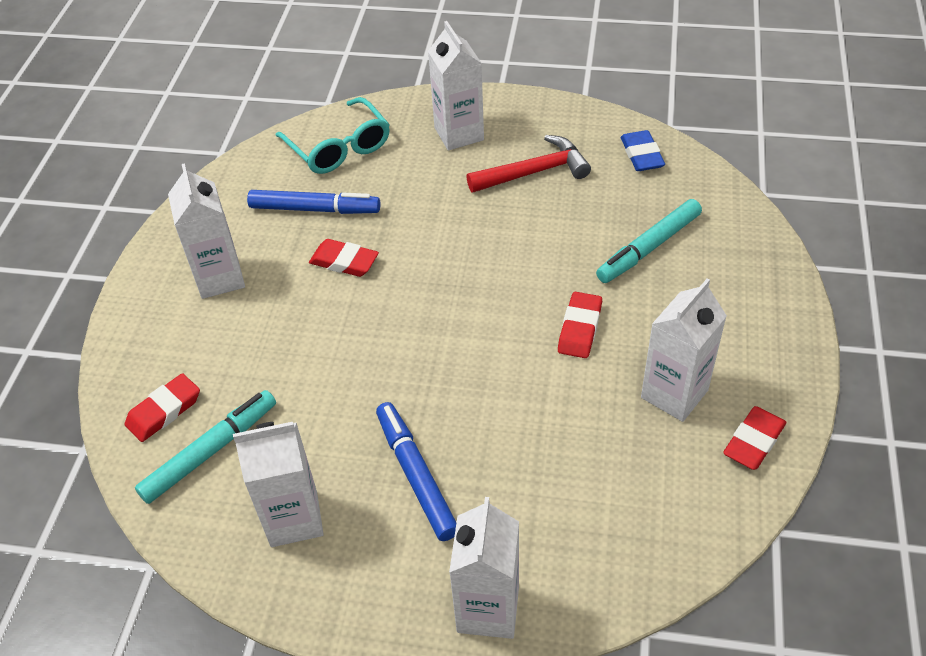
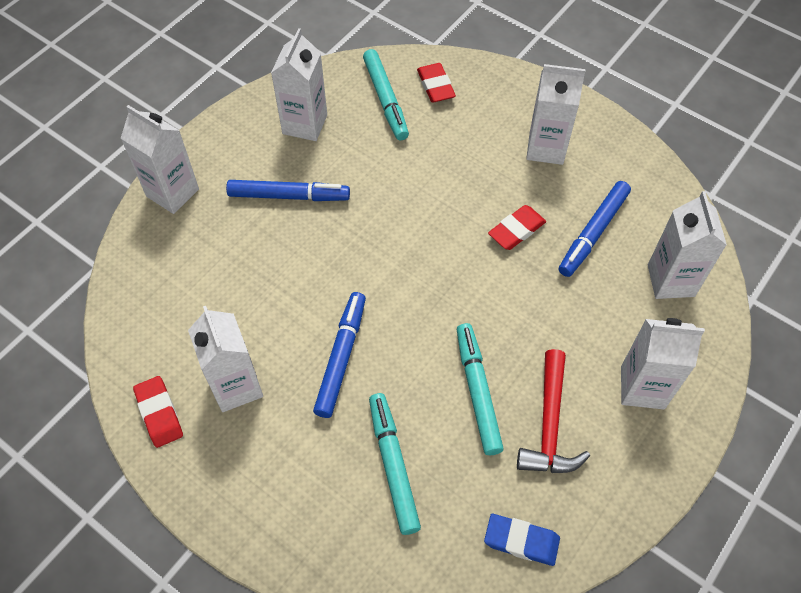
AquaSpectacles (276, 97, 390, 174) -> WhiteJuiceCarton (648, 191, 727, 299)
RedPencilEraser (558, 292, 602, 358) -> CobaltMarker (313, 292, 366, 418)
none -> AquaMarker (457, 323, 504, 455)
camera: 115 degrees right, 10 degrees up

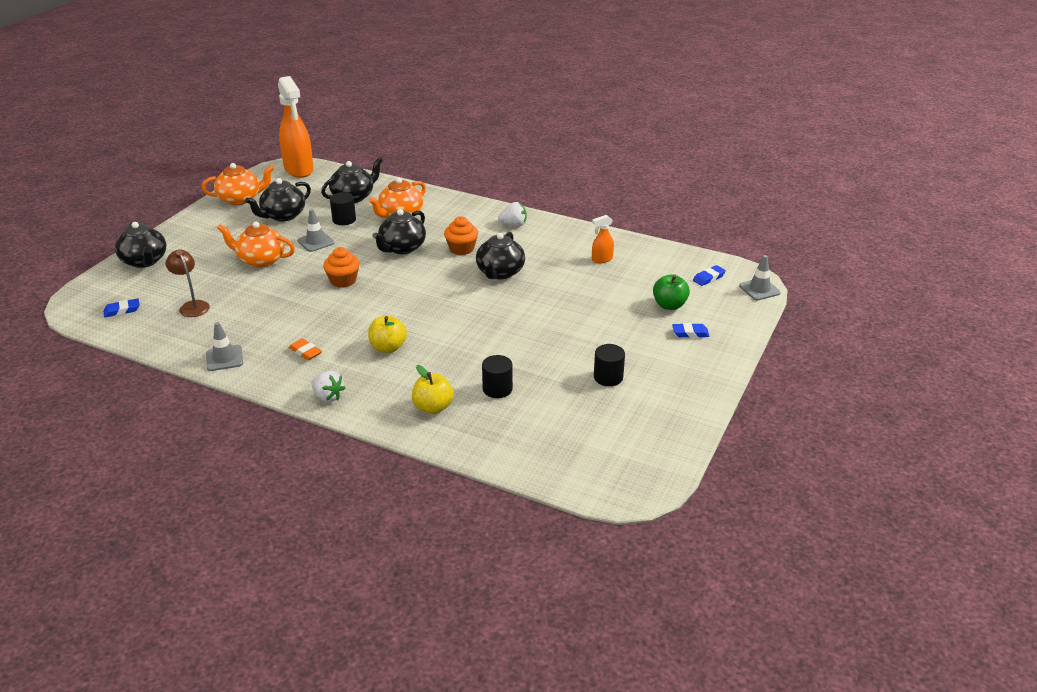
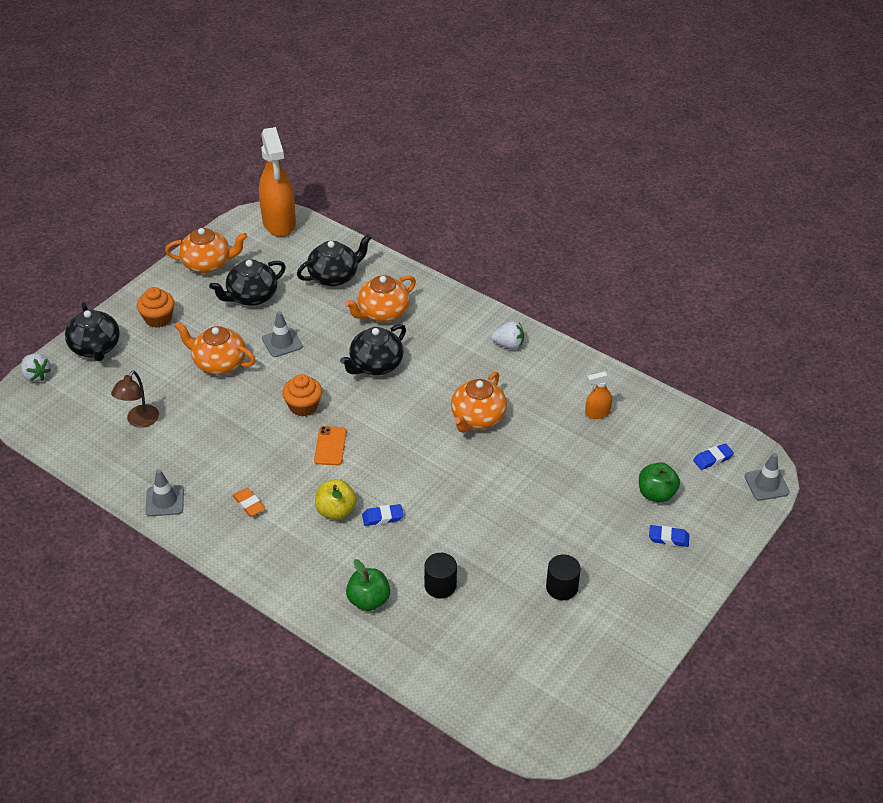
JetBlackCylinder (330, 192, 356, 225) -> none
OrangeColouredCupcake (444, 216, 478, 255) -> OrangeColouredCupcake (137, 287, 175, 328), move
JetBlackTeaPot (476, 232, 525, 279) -> OrangeColouredTeaPot (451, 371, 507, 433)
BrownLamp (166, 250, 210, 317) -> BrownLamp (111, 371, 159, 428), 135 degrees counterclockwise
CobaltPencilEraser (104, 298, 140, 317) -> CobaltPencilEraser (362, 504, 403, 526), move
YellowAppleFruit (412, 365, 454, 414) -> GreenAppleFruit (346, 559, 390, 611)
WhiteStrawberry (312, 371, 345, 402) -> WhiteStrawberry (21, 353, 51, 382), move
none -> OrangeColouredMobilePhone (314, 426, 346, 465)
camera: 10 degrees right, 10 degrees up

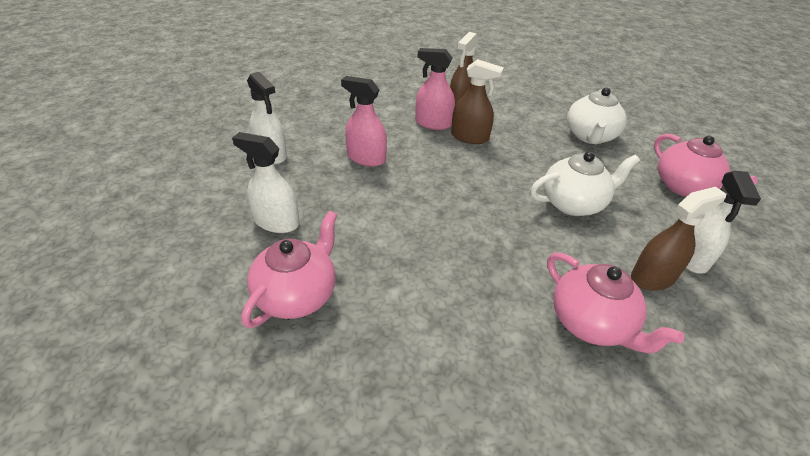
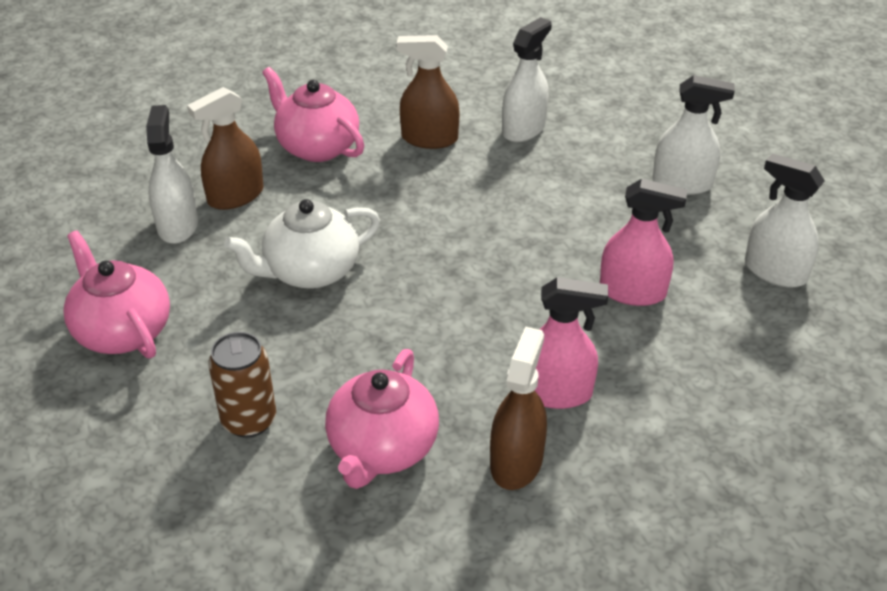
BrownSprayBottle (451, 59, 504, 144) -> BrownSprayBottle (396, 35, 459, 149), move
WhiteTeaPot (567, 88, 627, 144) -> BrownCan (208, 332, 276, 438)
PinkTeaPot (241, 211, 337, 328) -> PinkTeaPot (325, 349, 439, 489), move
none -> WhiteSprayBottle (502, 17, 552, 142)
camera: 170 degrees right, 0 degrees up

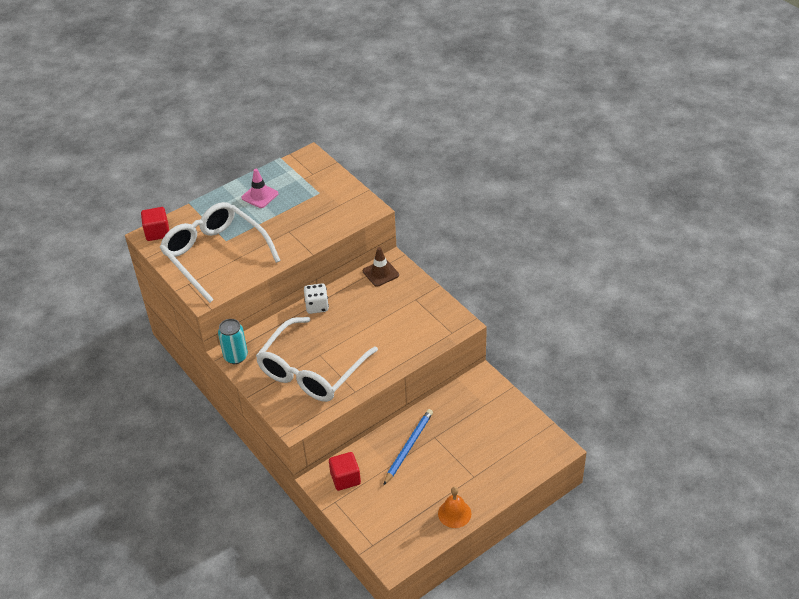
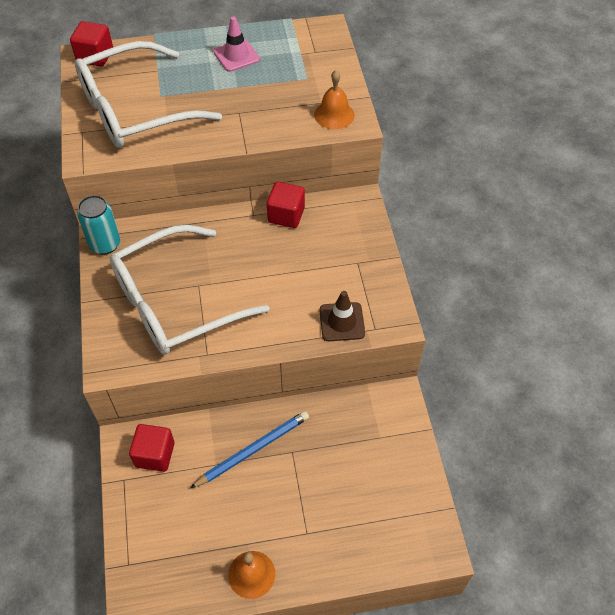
WhiteSpectacles (159, 202, 281, 303) -> WhiteSpectacles (75, 41, 222, 148), 105 degrees counterclockwise
BrownRoadCone (363, 247, 399, 287) -> BrownRoadCone (319, 291, 365, 341), move
WhiteDie (304, 283, 329, 314) -> none
none -> OrangeColouredSchoolBell (314, 70, 354, 129)
none -> RedSolidCube (267, 182, 305, 228)
camera: 25 degrees right, 10 degrees up

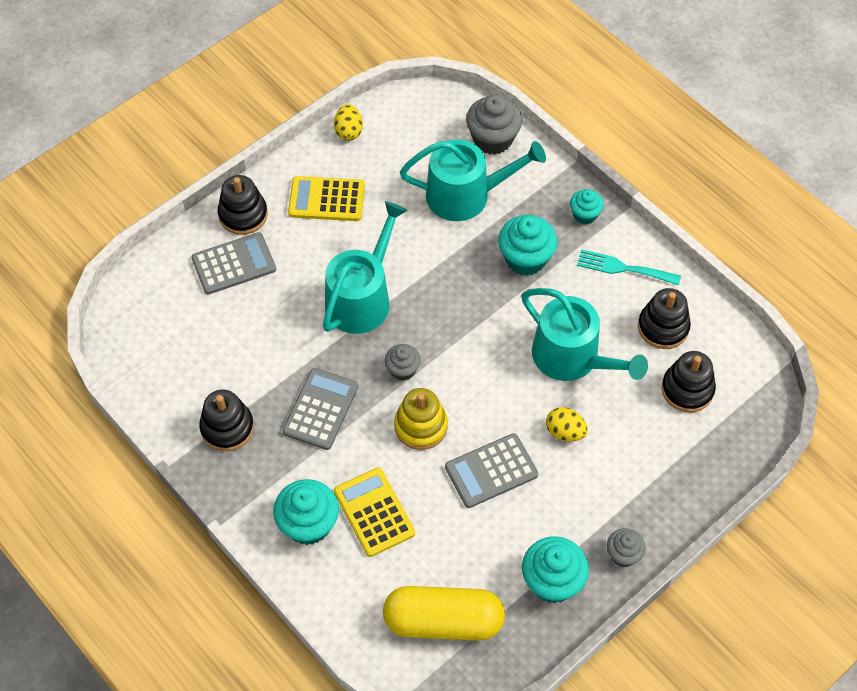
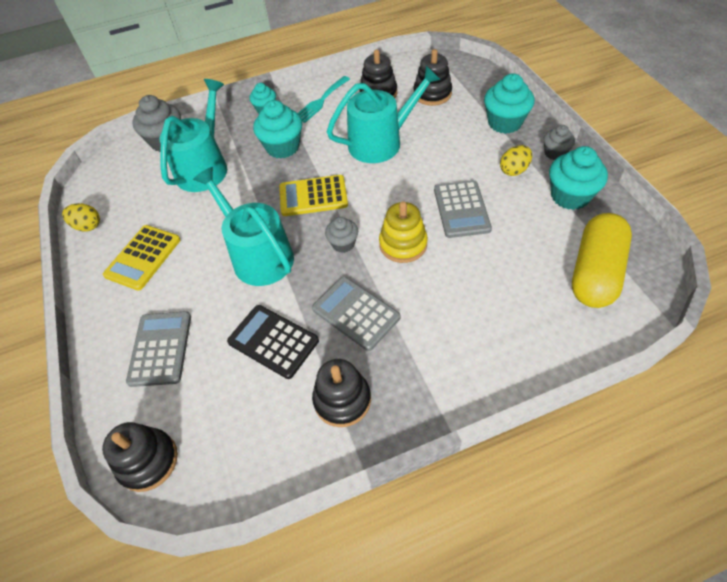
JetBlackStackingToy (218, 175, 268, 235) -> JetBlackStackingToy (102, 422, 178, 492), move
YellowEgg (546, 407, 588, 441) -> YellowEgg (500, 145, 532, 176), move
YellowAddingMachine (334, 467, 415, 557) -> YellowAddingMachine (279, 175, 348, 216), move
AquaCupcake (273, 479, 339, 545) -> AquaCupcake (484, 74, 535, 134), move
none -> JetBlackAddingMachine (227, 305, 319, 379)
camera: 65 degrees left, 5 degrees down

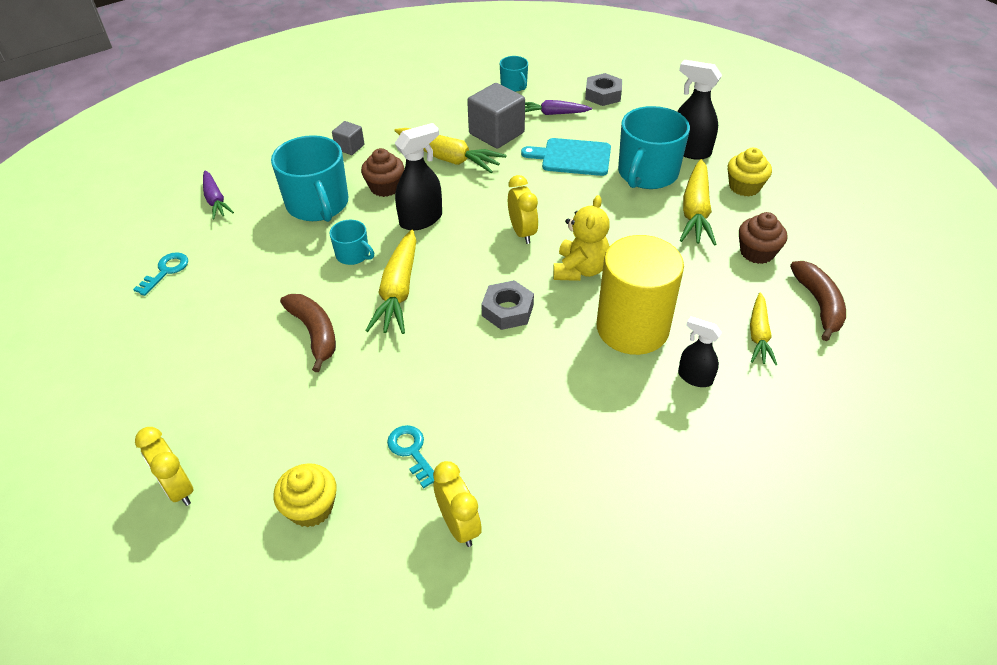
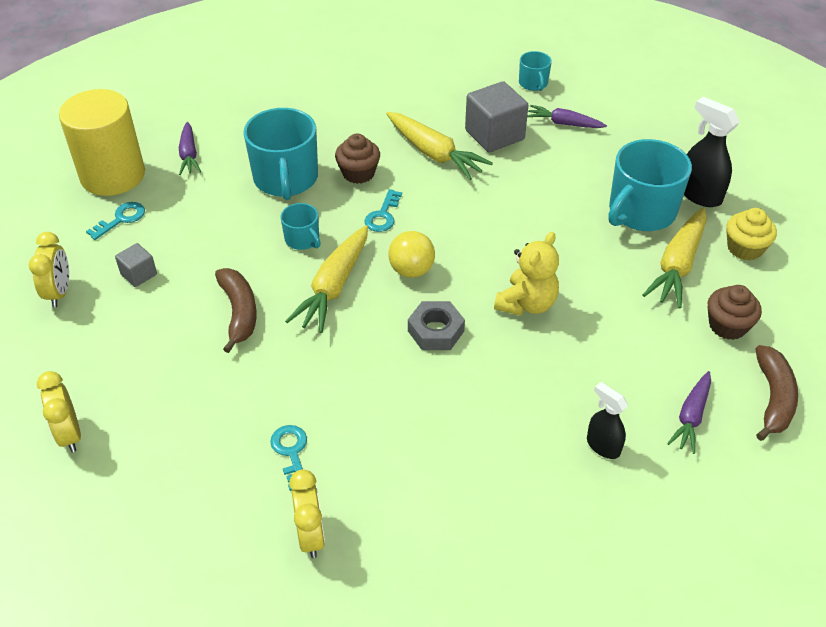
AshGreyHexagonNut (585, 73, 622, 106) -> none
AshGreySolidCube (332, 121, 364, 155) -> AshGreySolidCube (115, 243, 157, 287), move
JetBlackSprayBottle (395, 123, 442, 230) -> AquaDoorKey (364, 189, 402, 232)
AquaCuttingBoard (521, 138, 611, 176) -> none
YellowBedsideClock (508, 175, 538, 244) -> YellowBedsideClock (29, 232, 69, 308), move
YellowCylinder (597, 235, 684, 355) -> YellowCylinder (59, 89, 145, 196), move
YellowToyCarrot (750, 293, 777, 365) -> PurpleToyCarrot (667, 371, 711, 454)
YellowCupcake (273, 463, 337, 528) -> none
none -> YellowPlayBall (388, 231, 435, 278)
camera: 15 degrees right, 0 degrees up

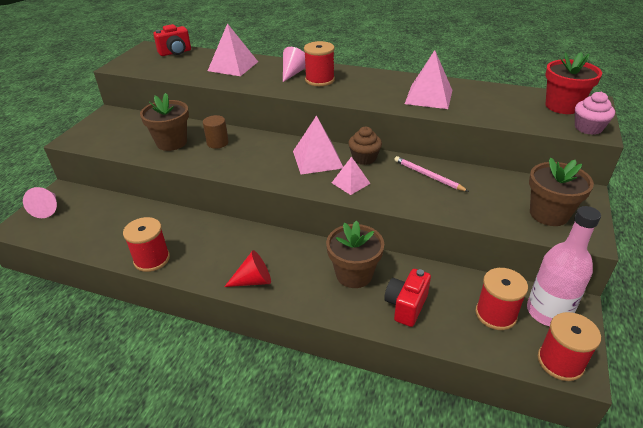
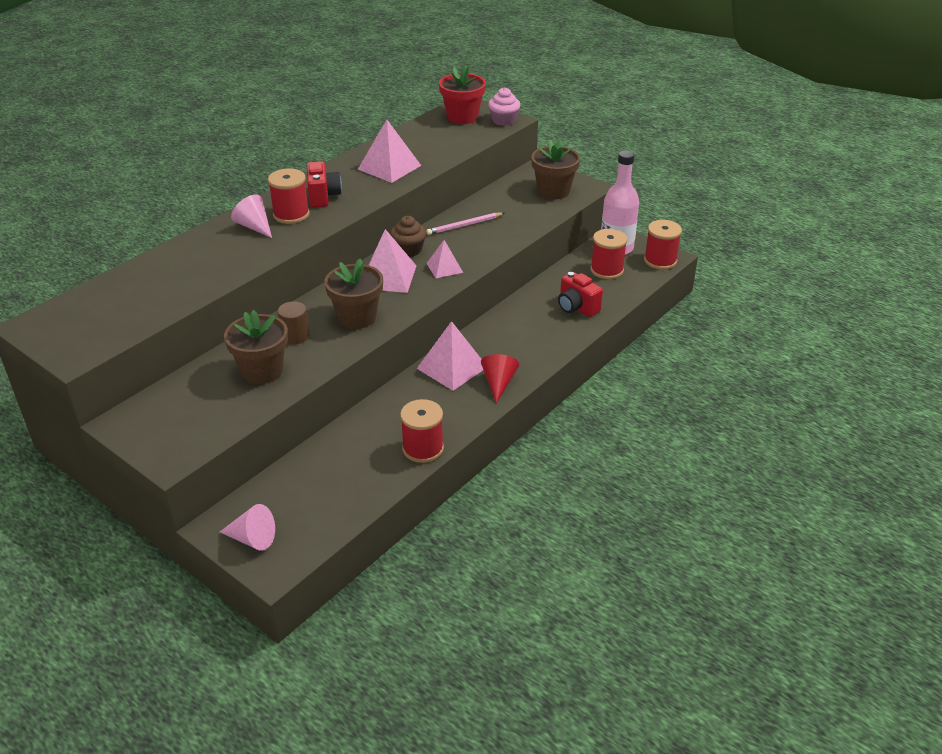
PinkPyramidShape (208, 23, 258, 76) -> PinkPyramidShape (417, 321, 483, 391), move
RedCompactCamera (153, 24, 191, 56) -> RedCompactCamera (307, 161, 342, 207), move
BrownFlowerPot (326, 221, 384, 288) -> BrownFlowerPot (324, 259, 383, 329), move
camera: 70 degrees left, 0 degrees up

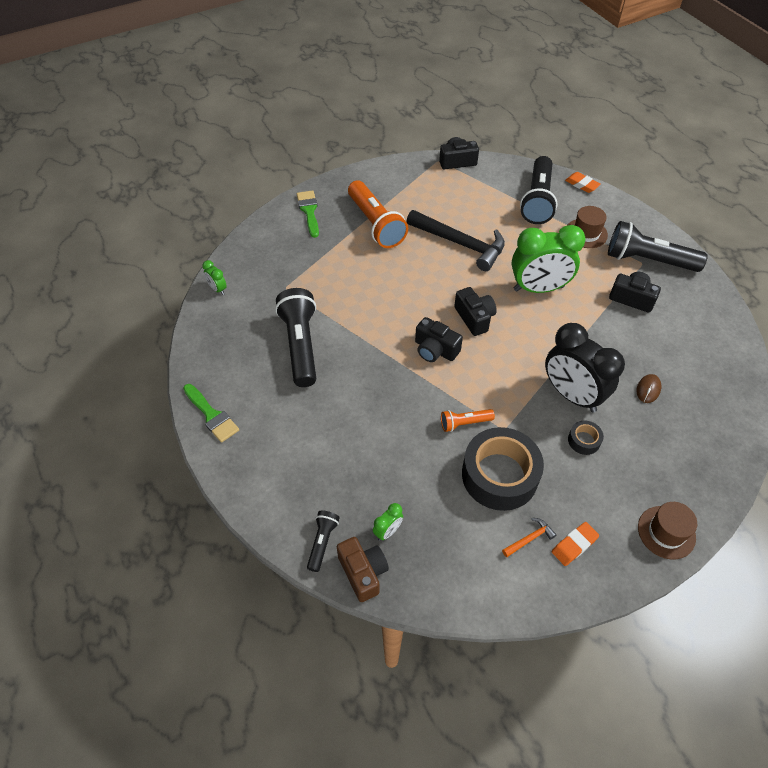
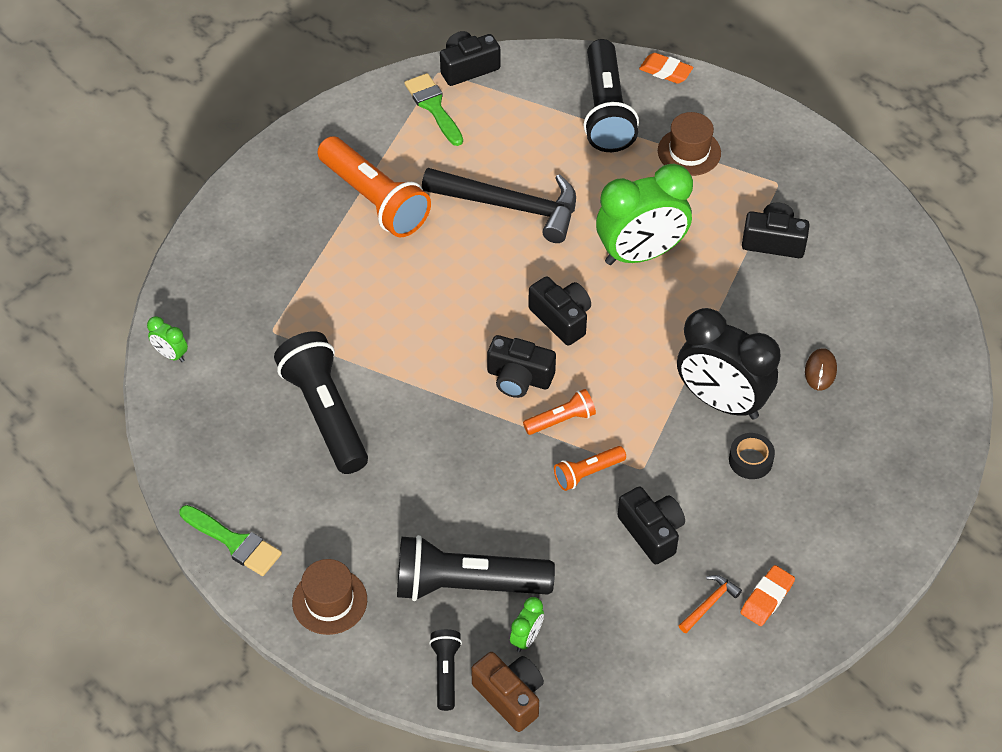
GreenBrush (297, 190, 319, 238) -> GreenBrush (404, 73, 463, 146), move
JetBlackPocketTorch (608, 221, 708, 272) -> JetBlackPocketTorch (397, 535, 555, 601), move
JetBlackTape (462, 427, 544, 511) -> JetBlackCompactCamera (618, 487, 685, 564)
BrownTopHat (638, 502, 697, 559) -> BrownTopHat (292, 559, 367, 635), move
none -> OrangeColouredPocketTorch (523, 389, 596, 435)
camera: 15 degrees left, 0 degrees up

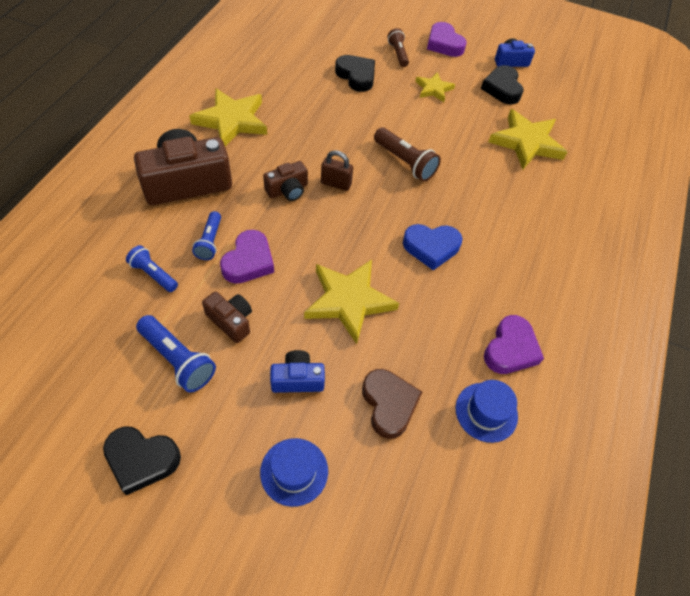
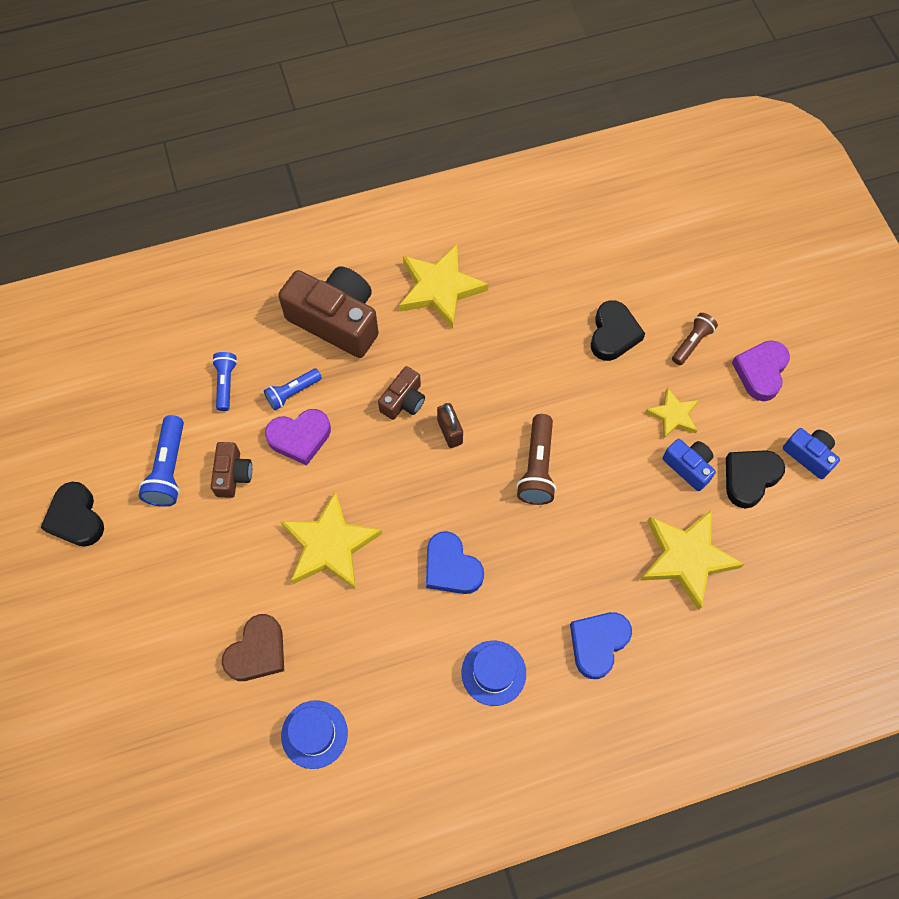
BrownCompactCamera (263, 161, 308, 201) -> BrownCompactCamera (378, 366, 425, 420), 75 degrees counterclockwise
PurpleHeartShape (484, 315, 544, 374) -> none
CobaltCompactCamera (270, 350, 325, 393) -> CobaltCompactCamera (662, 439, 716, 491), move
CobaltTopHat (260, 438, 328, 507) -> CobaltTopHat (461, 640, 526, 706), move
none -> CobaltHeartShape (570, 612, 632, 679)
camera: 55 degrees right, 10 degrees up

